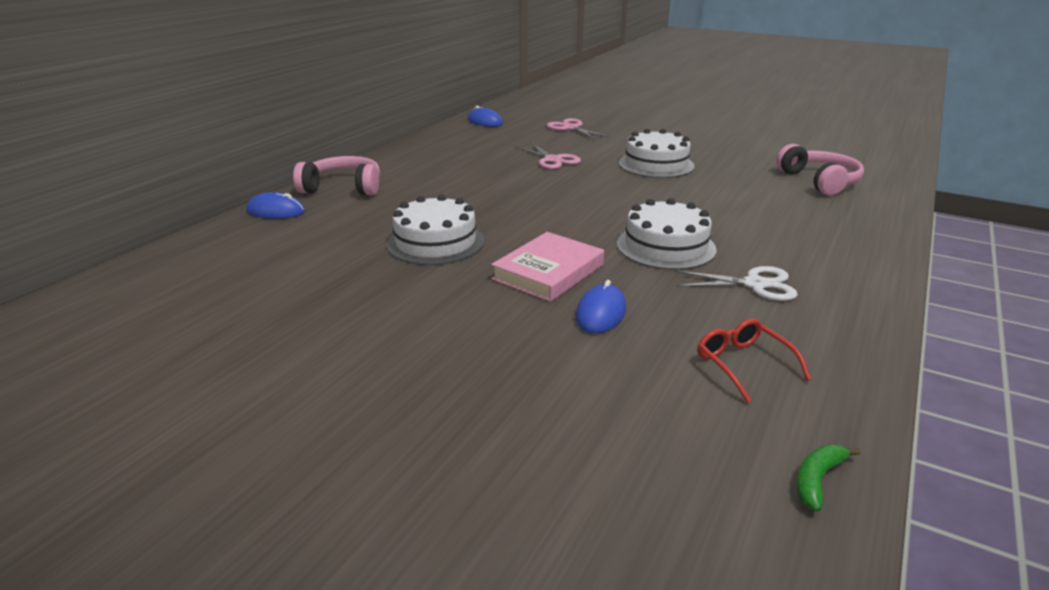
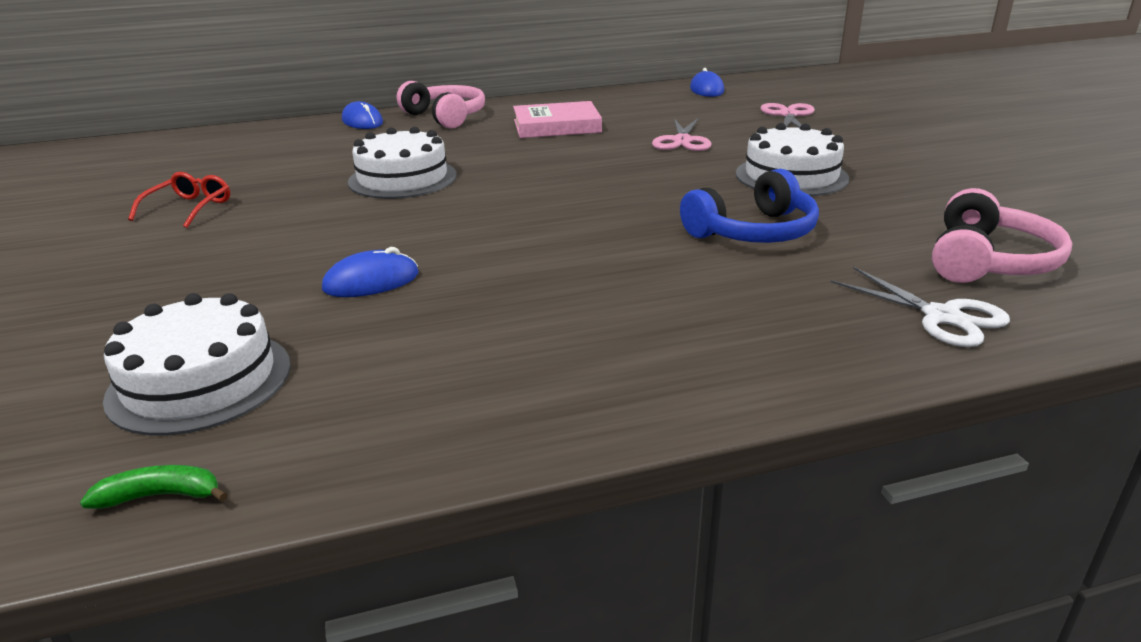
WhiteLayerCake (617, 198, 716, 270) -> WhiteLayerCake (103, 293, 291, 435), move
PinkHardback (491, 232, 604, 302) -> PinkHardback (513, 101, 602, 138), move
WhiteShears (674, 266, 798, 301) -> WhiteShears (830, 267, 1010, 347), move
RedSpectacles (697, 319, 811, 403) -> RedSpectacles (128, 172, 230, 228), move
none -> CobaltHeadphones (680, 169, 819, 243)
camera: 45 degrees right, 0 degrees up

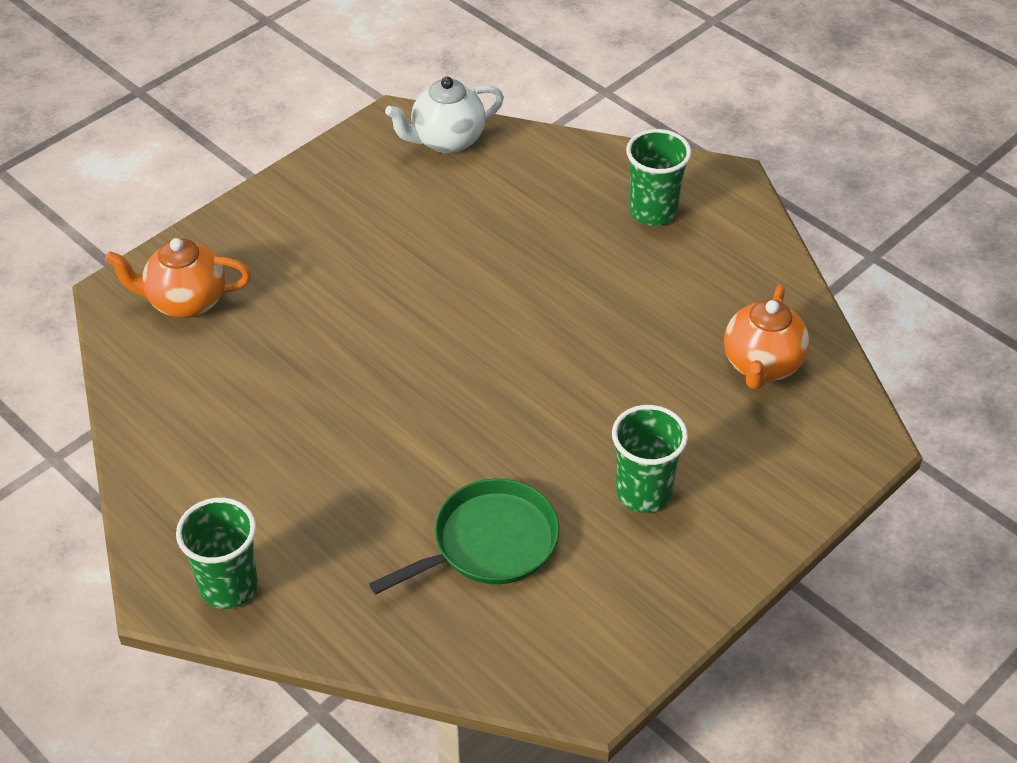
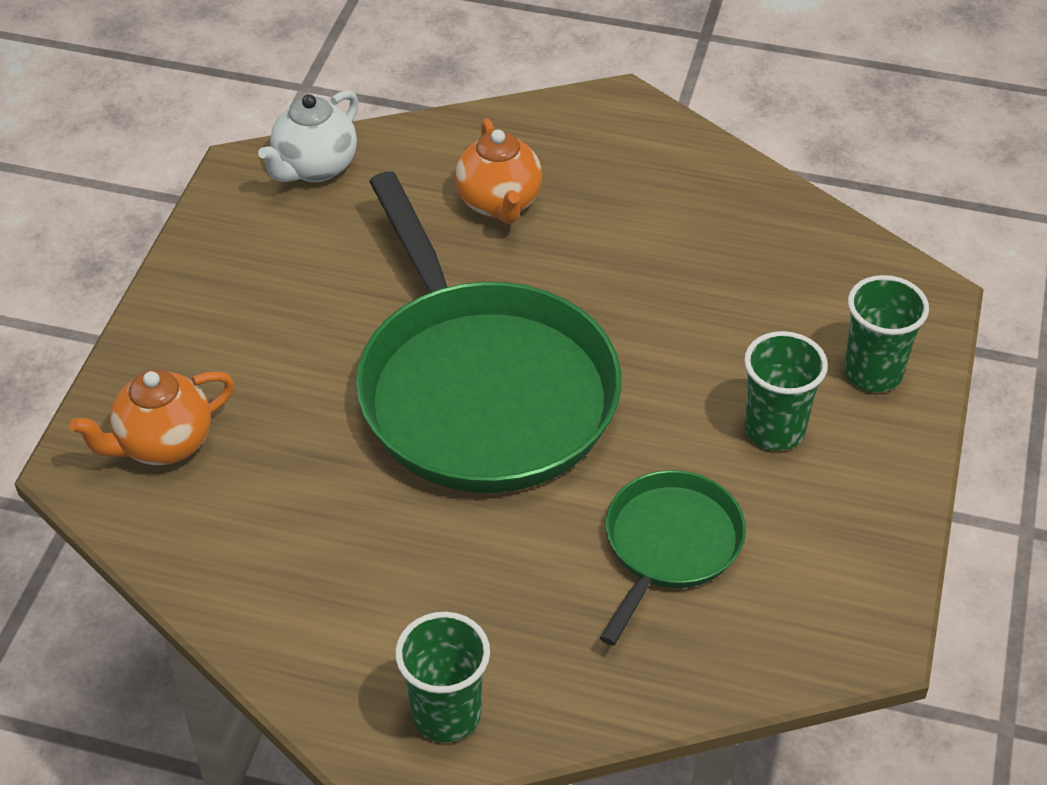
GreenBeaker (626, 129, 691, 226) -> GreenBeaker (844, 275, 929, 392), move
OrangeColouredTeaPot (724, 285, 810, 390) -> OrangeColouredTeaPot (455, 118, 543, 224), move
none -> GreenPan (356, 171, 622, 493)
camera: 30 degrees left, 0 degrees up

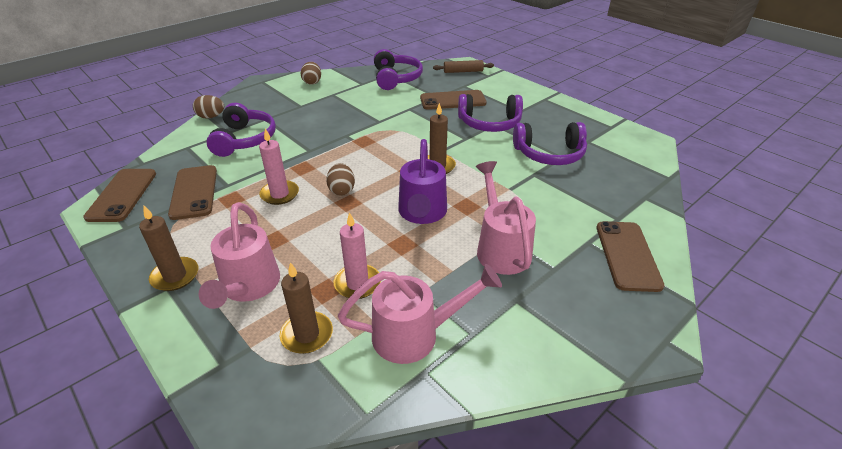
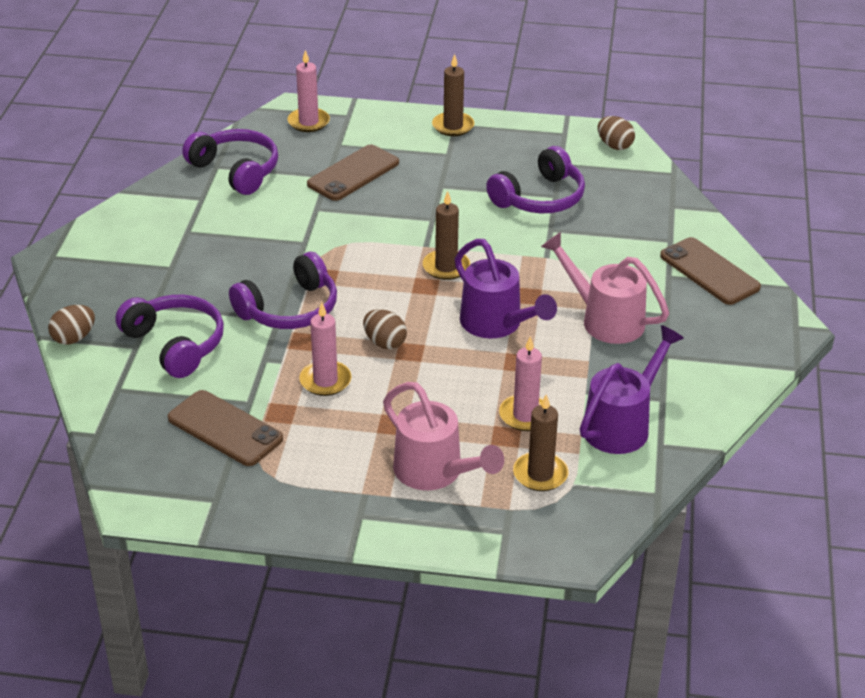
BrownDoughRoller (433, 60, 494, 73) -> PinkWaxCandle (288, 50, 330, 132)
BrownEgg (300, 62, 321, 85) -> BrownEgg (598, 116, 635, 150), move
PurpleHeadphones (458, 94, 523, 132) -> PurpleHeadphones (229, 252, 337, 329), move
BrownMobilePhone (83, 169, 156, 222) -> none
BrownWaxCandle (139, 206, 198, 291) -> BrownWaxCandle (432, 54, 474, 136), move
PinkWateringPot (338, 264, 502, 364) -> PurpleWateringPot (580, 325, 684, 454)
camera: 40 degrees left, 0 degrees up

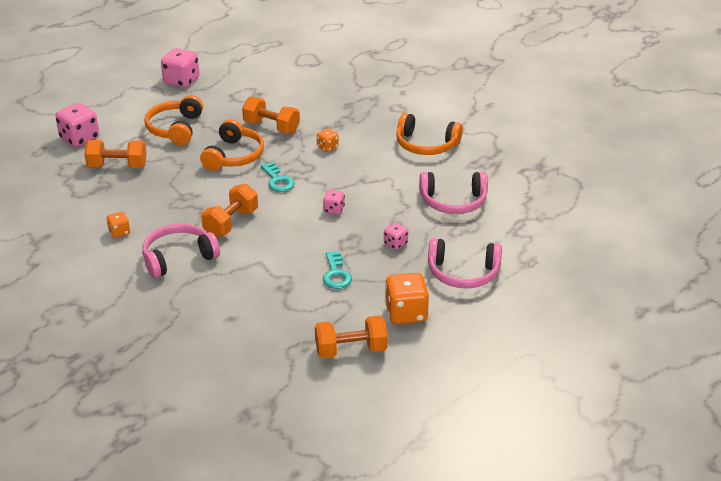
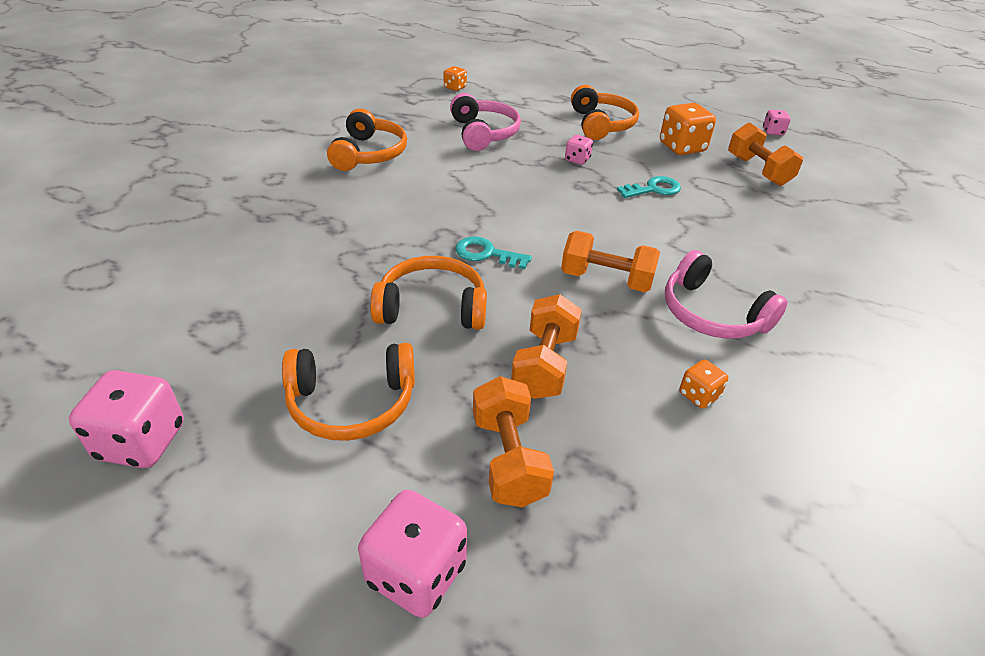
OrangeColouredHandWeight (242, 97, 300, 134) -> OrangeColouredHandWeight (511, 294, 582, 399), move
OrangeColouredDie (317, 128, 339, 152) -> OrangeColouredDie (444, 66, 467, 91), move
AquaDoorKey (261, 162, 295, 192) -> AquaDoorKey (455, 237, 532, 269), 120 degrees counterclockwise
PinkDie (323, 190, 345, 215) -> PinkDie (763, 110, 791, 135), move
PinkHeadphones (428, 238, 502, 288) -> OrangeColouredHeadphones (571, 85, 639, 140)
camera: 105 degrees left, 5 degrees up

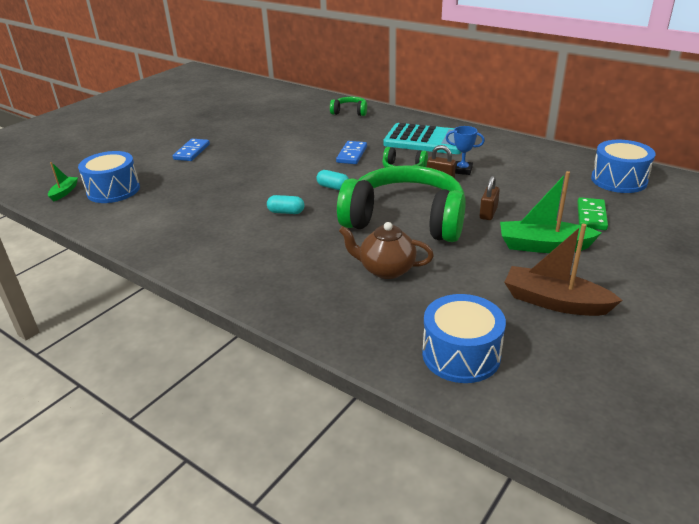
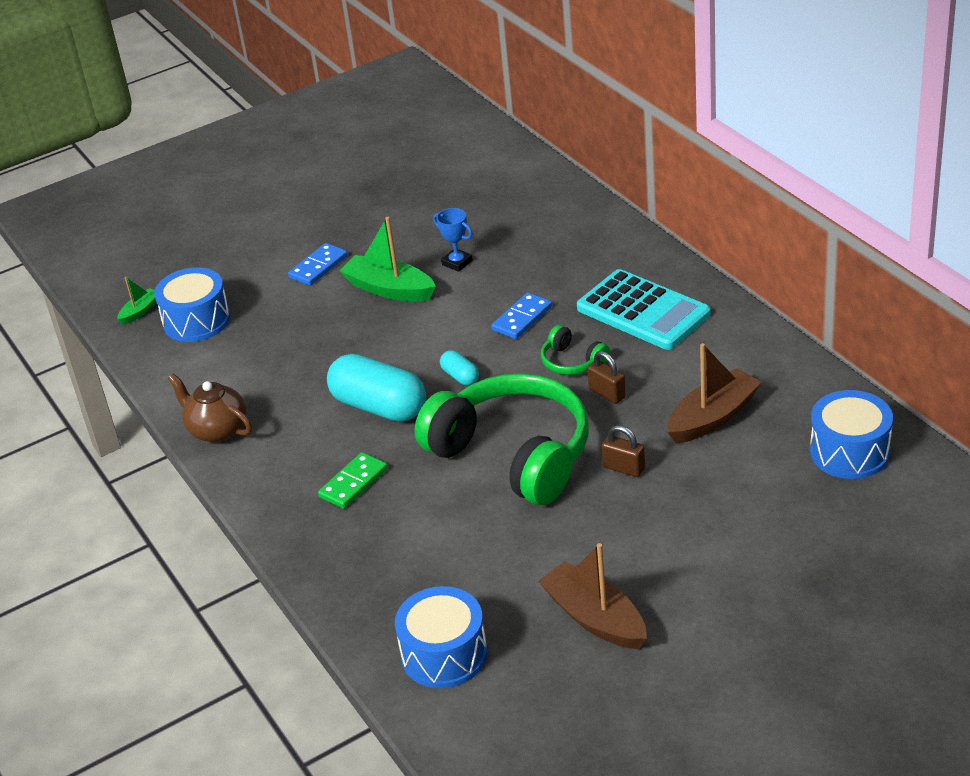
GreenHeadphones (330, 97, 367, 116) -> none
CobaltAwardCup (446, 126, 485, 175) -> CobaltAwardCup (433, 208, 473, 272), move
GreenToyBoat (500, 171, 601, 253) -> GreenToyBoat (340, 217, 436, 301), move
BrownLock (480, 176, 500, 220) -> BrownLock (602, 425, 645, 477), 75 degrees clockwise
AquaPill (267, 195, 304, 214) -> AquaPill (327, 354, 426, 422), x2.17
GreenDomino (577, 197, 608, 230) -> GreenDomino (318, 452, 388, 509), move
BrownTeaPot (339, 222, 434, 279) -> BrownTeaPot (168, 374, 252, 442), move
none -> BrownToyBoat (667, 343, 762, 443)
camera: 25 degrees right, 5 degrees up

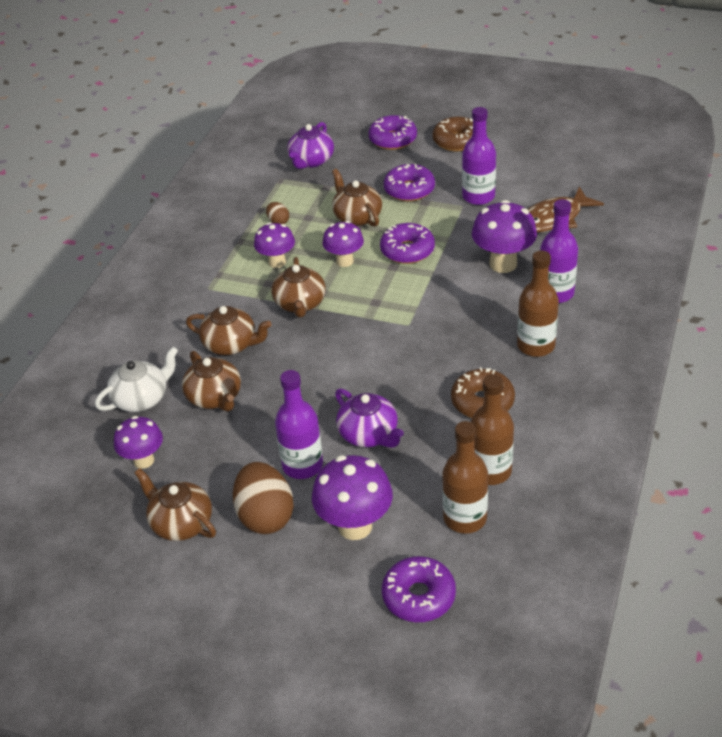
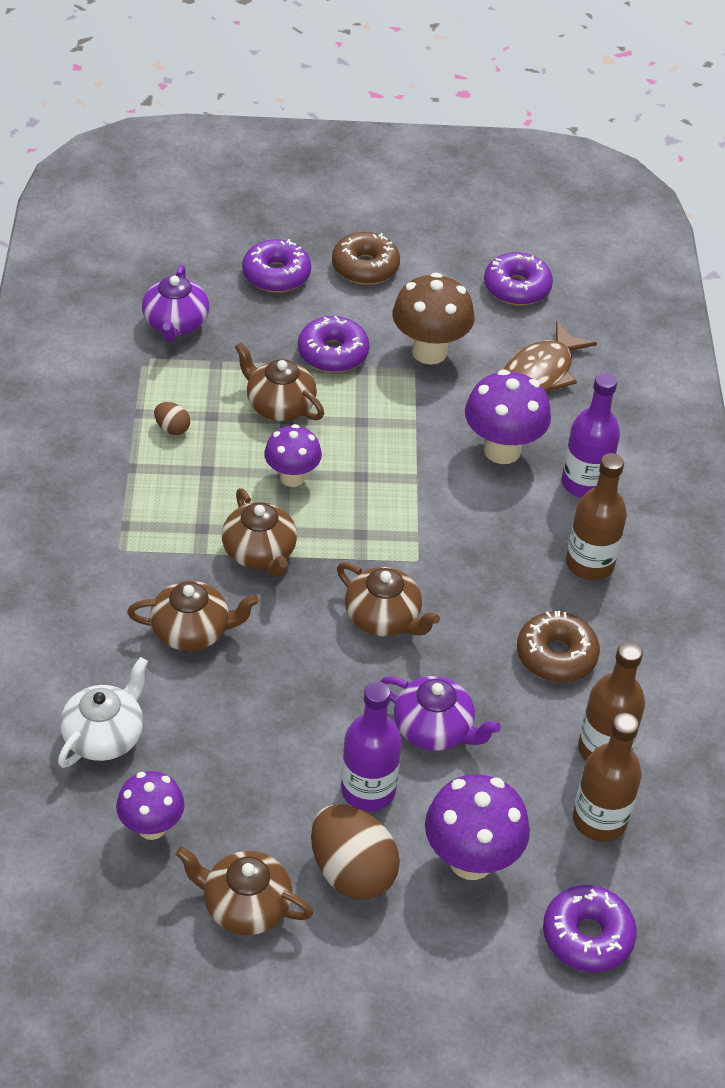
PurpleFlask (462, 107, 496, 205) -> BrownFungus (392, 272, 475, 365)
PurpleFungus (254, 222, 295, 268) -> none
PurpleDonut (380, 223, 435, 264) -> PurpleDonut (484, 252, 553, 305), move
BrownTeaPot (182, 351, 241, 411) -> BrownTeaPot (337, 562, 440, 636), move
camera: 25 degrees left, 5 degrees up

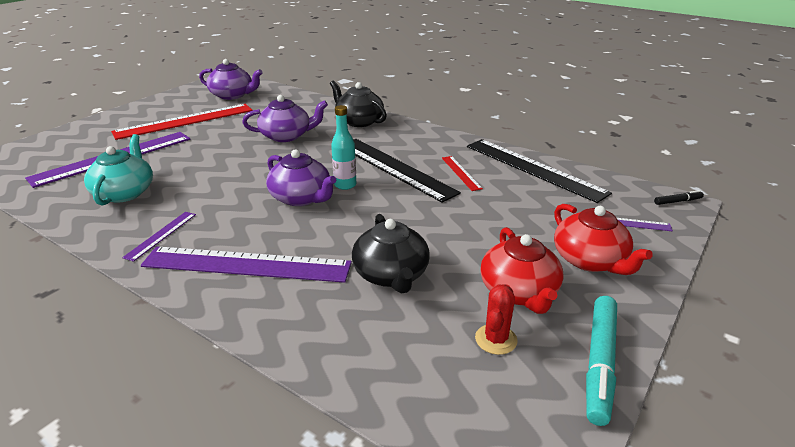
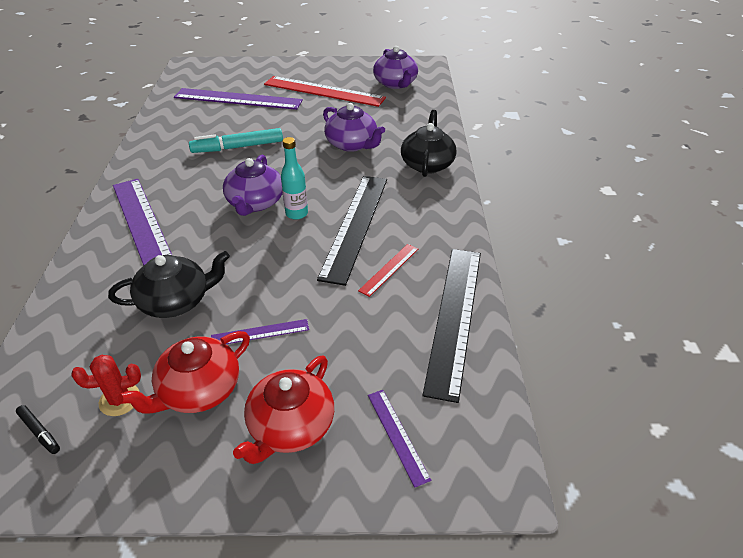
AquaTeaPot (84, 134, 153, 205) -> none
JetBlackMarker (654, 190, 704, 205) -> JetBlackMarker (16, 405, 60, 454), move
PurpleRuler (122, 212, 196, 262) -> PurpleRuler (211, 319, 309, 344), move
JetBlackTeaPot (352, 214, 430, 293) -> JetBlackTeaPot (108, 251, 230, 318), 150 degrees counterclockwise
AquaMarker (586, 296, 617, 426) -> AquaMarker (189, 128, 283, 153), move
camera: 55 degrees right, 10 degrees up

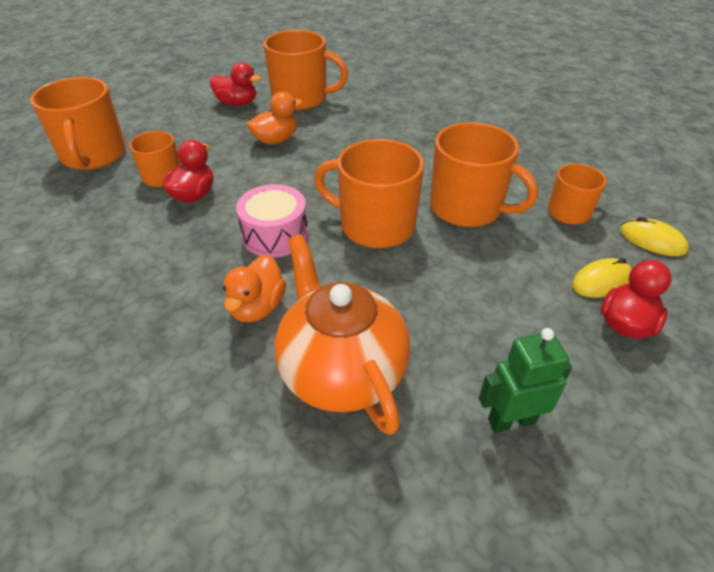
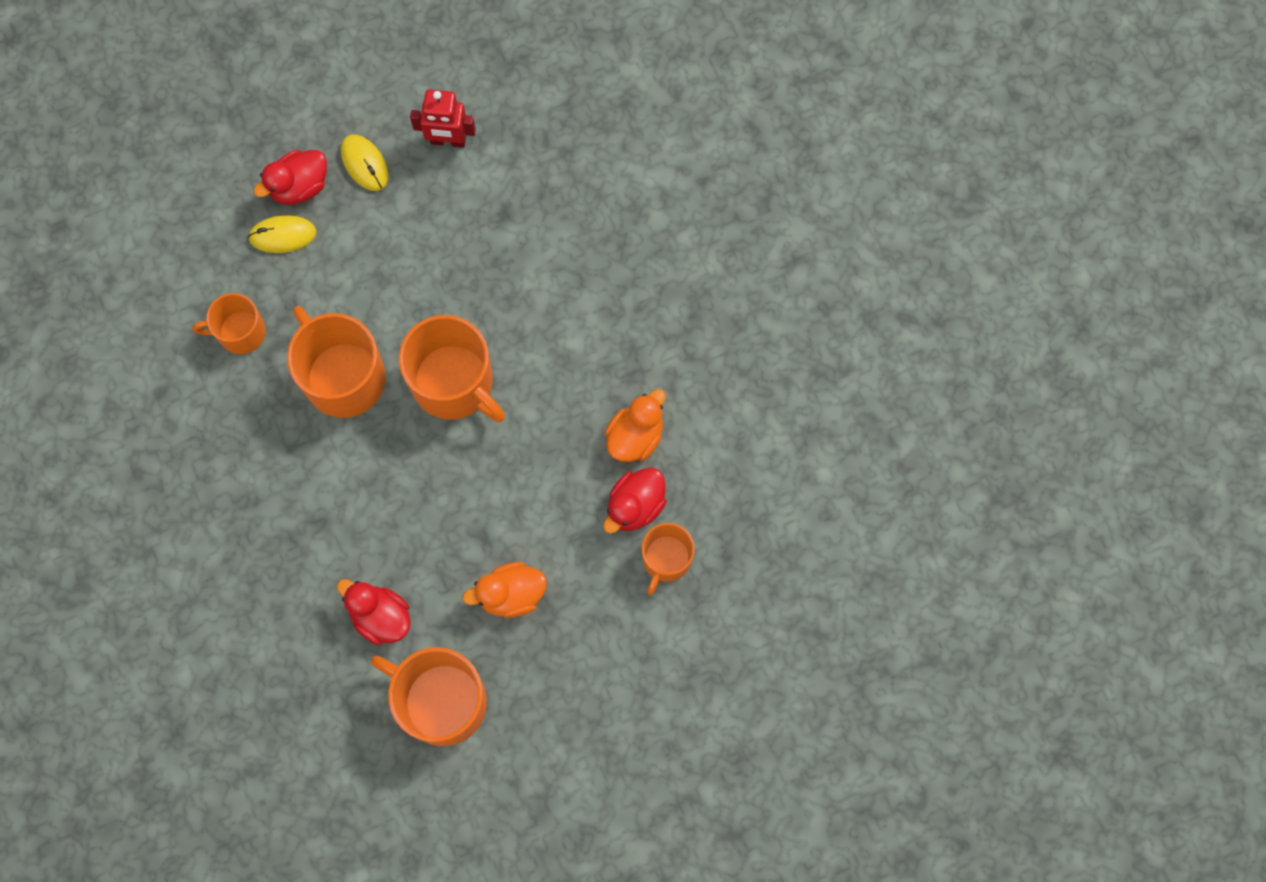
RedToyDuck (210, 62, 261, 106) -> RedToyDuck (337, 579, 410, 645), move
OrangeColouredCoffeeMug (30, 77, 126, 170) -> none
PinkToyDrum (236, 184, 308, 258) -> none
YellowPcMouse (620, 217, 688, 256) -> YellowPcMouse (341, 135, 388, 191), move
OrangeColouredTeaPot (275, 234, 410, 435) -> none
OrangeColouredToyDuck (223, 255, 286, 322) -> OrangeColouredToyDuck (605, 389, 666, 462), move
GreenRobot (479, 328, 572, 433) -> RedRobot (410, 90, 476, 148)
camera: 160 degrees left, 30 degrees up

